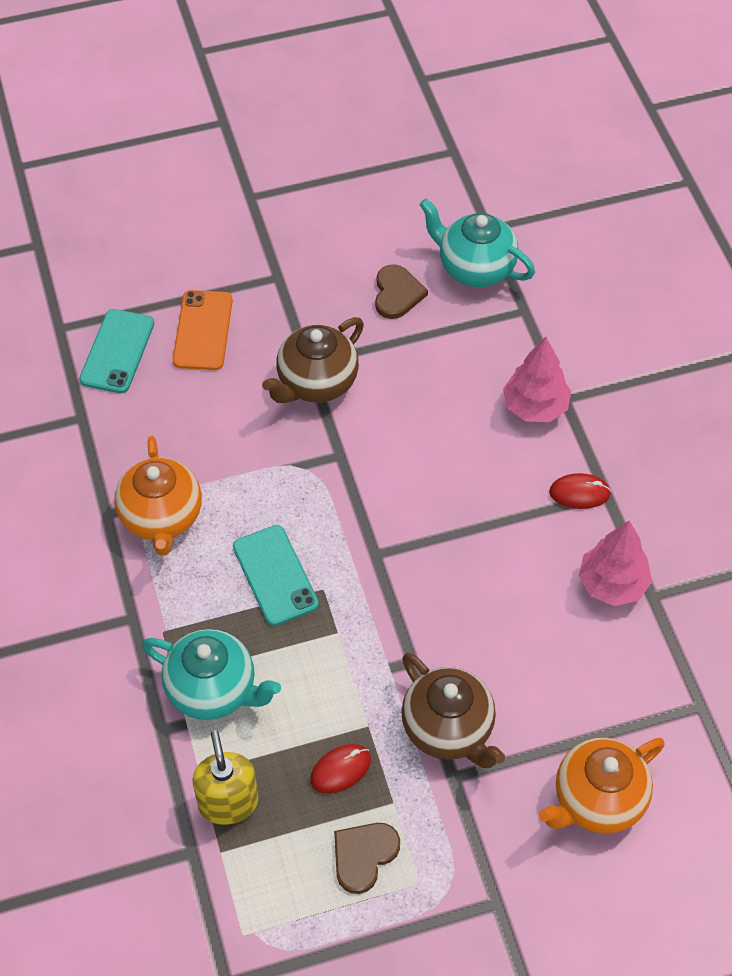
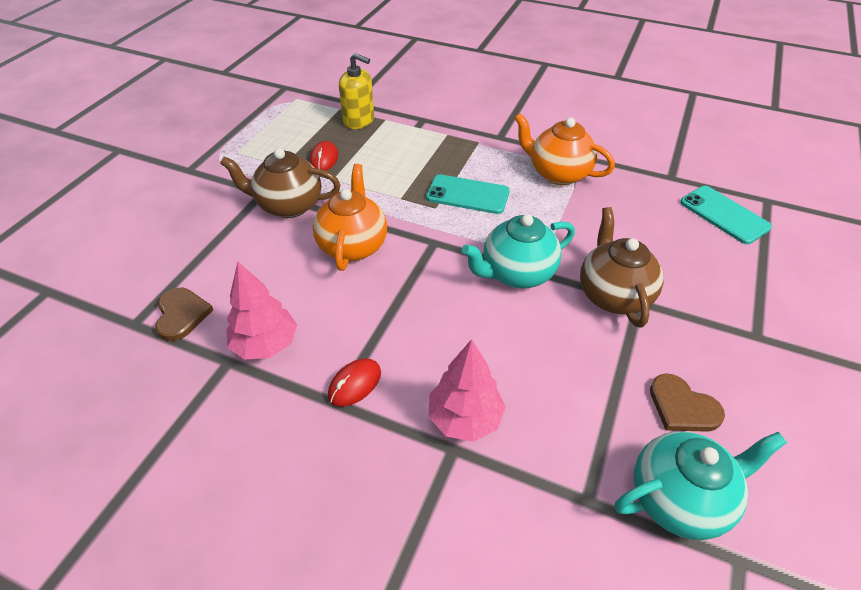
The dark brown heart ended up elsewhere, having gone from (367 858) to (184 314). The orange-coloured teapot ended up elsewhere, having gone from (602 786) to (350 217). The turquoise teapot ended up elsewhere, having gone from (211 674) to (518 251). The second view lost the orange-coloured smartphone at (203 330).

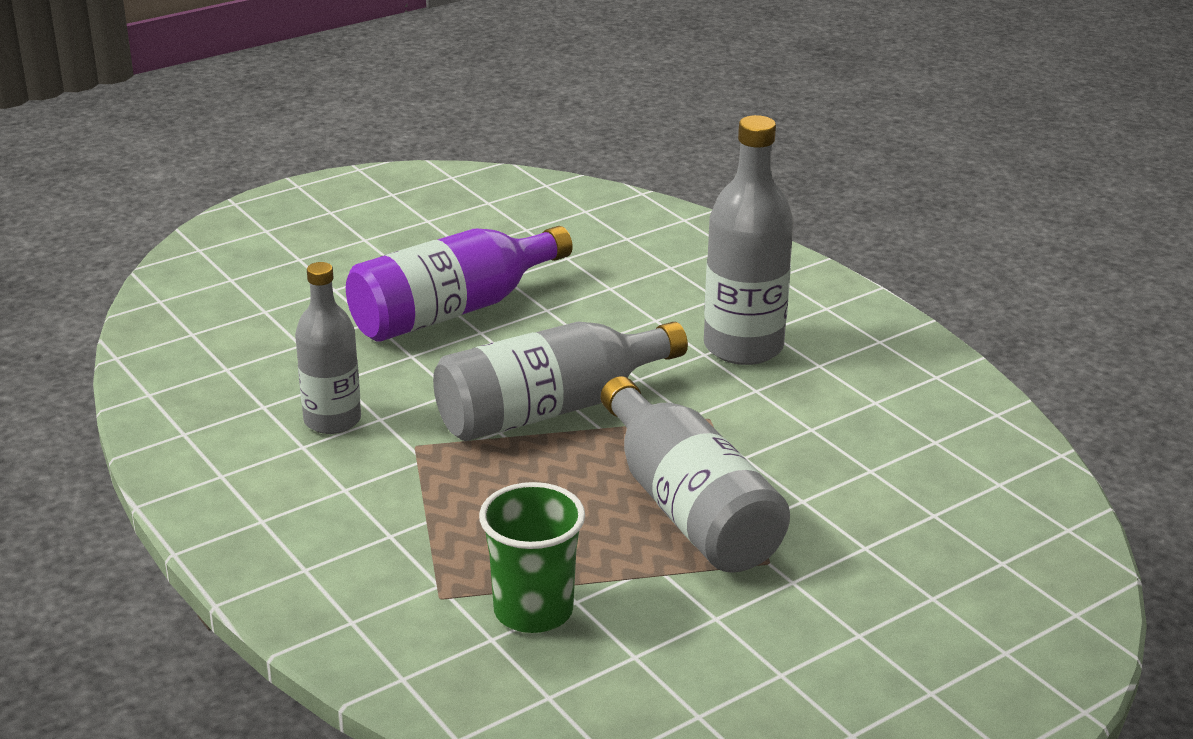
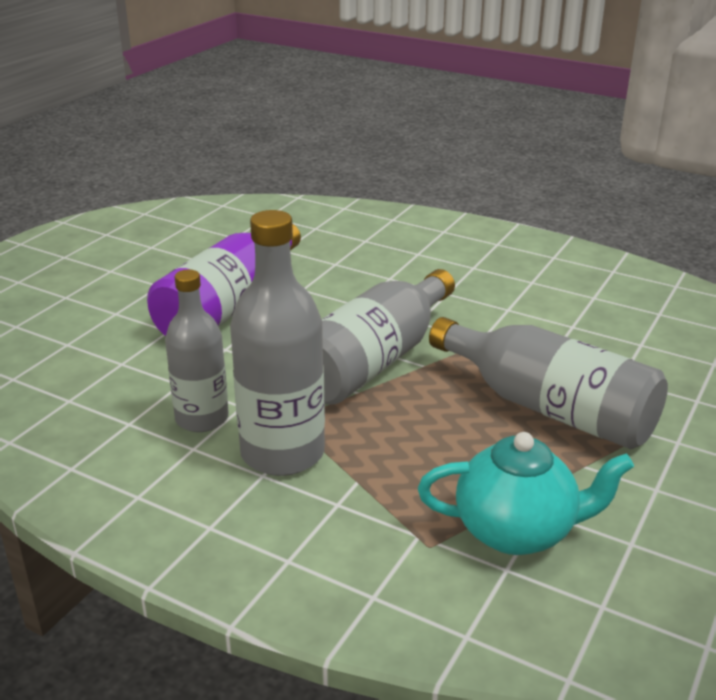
The grey bottle ended up elsewhere, having gone from (749 240) to (277 343). Where the green tumbler stood at (532 557), the turquoise teapot came to stand at (526 493).

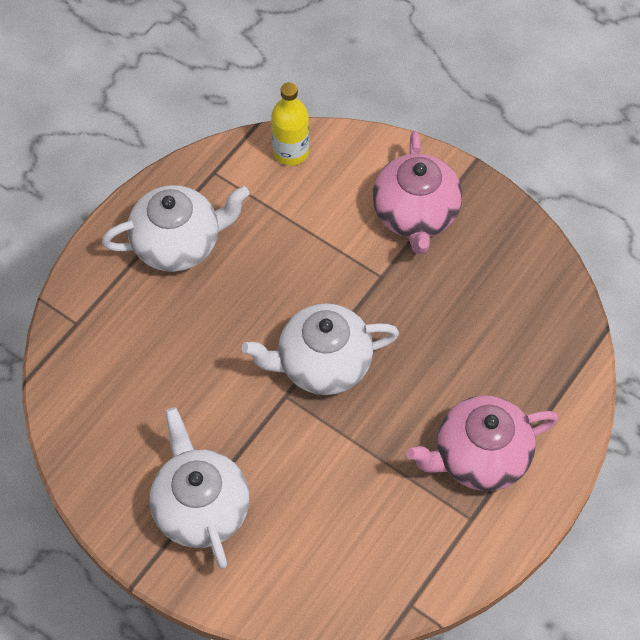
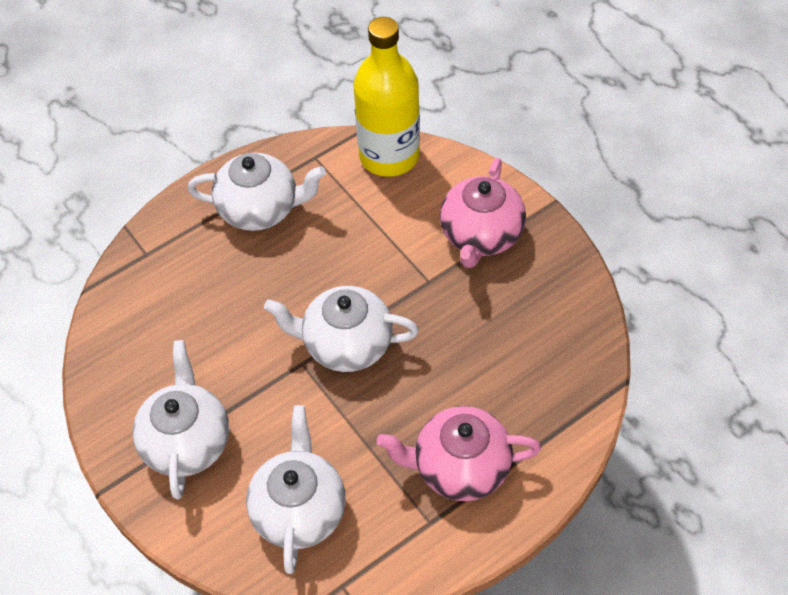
The second view gained the pure white teapot at (296 489). The size of the bright yellow bottle at (290 124) changed by a factor of 1.80.

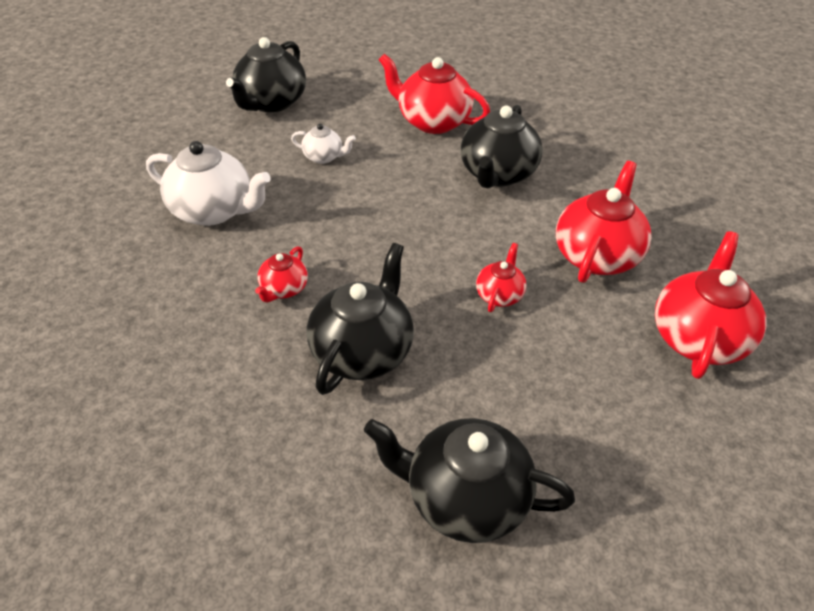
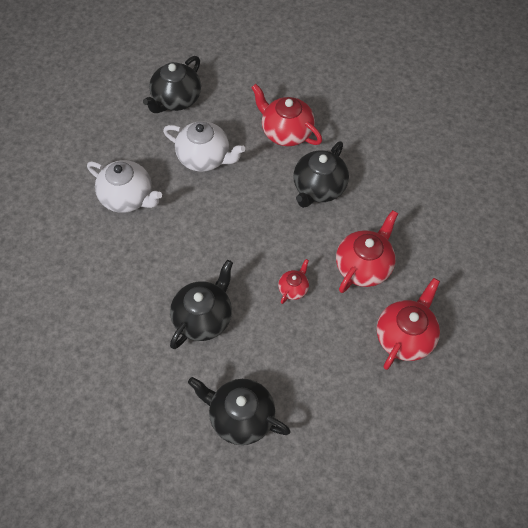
The size of the pure white teapot at (323 144) changed by a factor of 1.93. The second view lost the red teapot at (281 274).

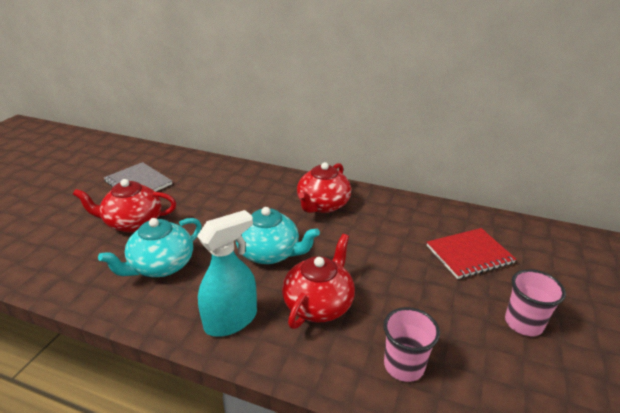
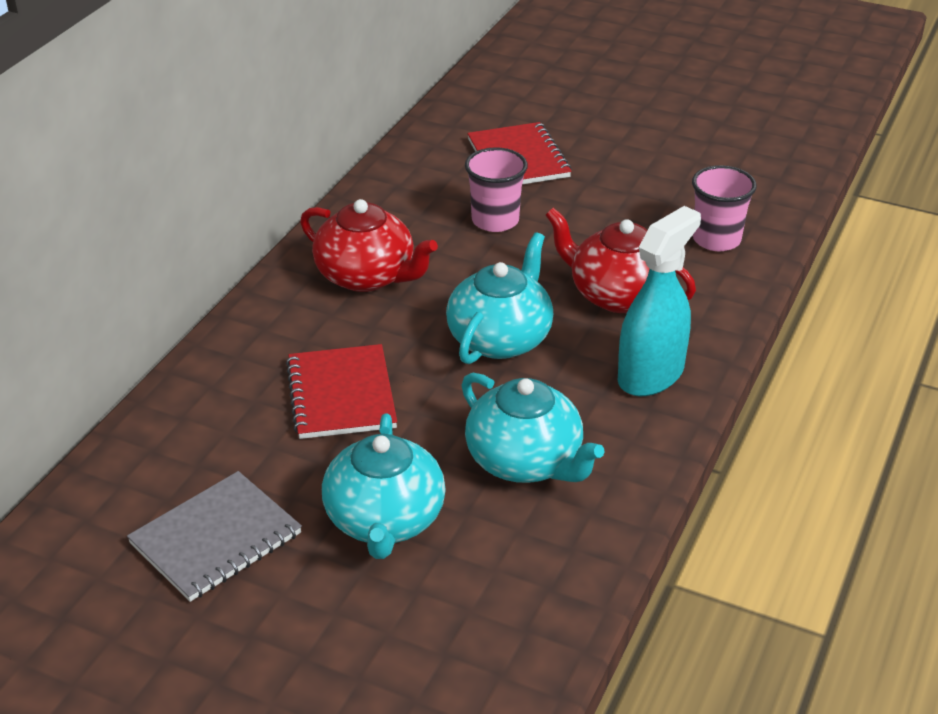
The second view gained the red exercise book at (341 391). What was the red teapot at (124 206) turned into the turquoise teapot at (384 486). The rose-pink tumbler ended up elsewhere, having gone from (535 302) to (496 189). The turquoise sprayer at (227 273) ended up facing another way, 75 degrees clockwise from before.

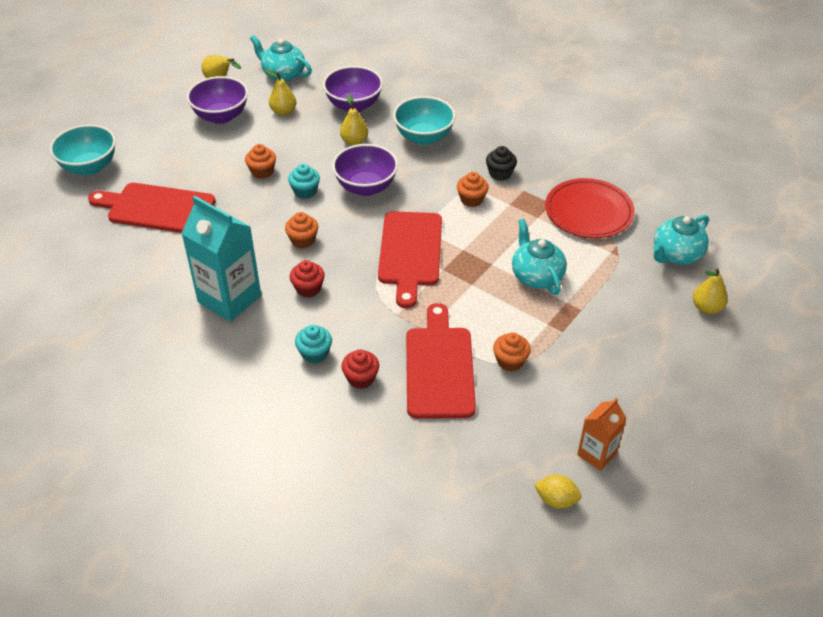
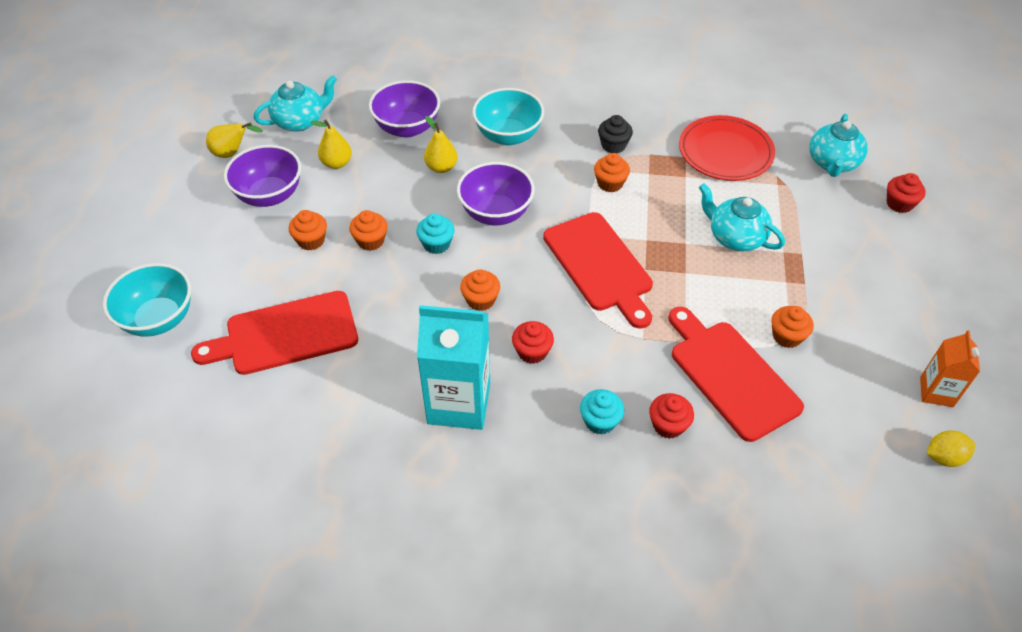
The turquoise teapot at (281 58) ended up facing another way, 150 degrees clockwise from before. The second view gained the orange-coloured fairy cake at (308 230). Where the bright yellow pear stood at (710 291), the red fairy cake came to stand at (906 193).

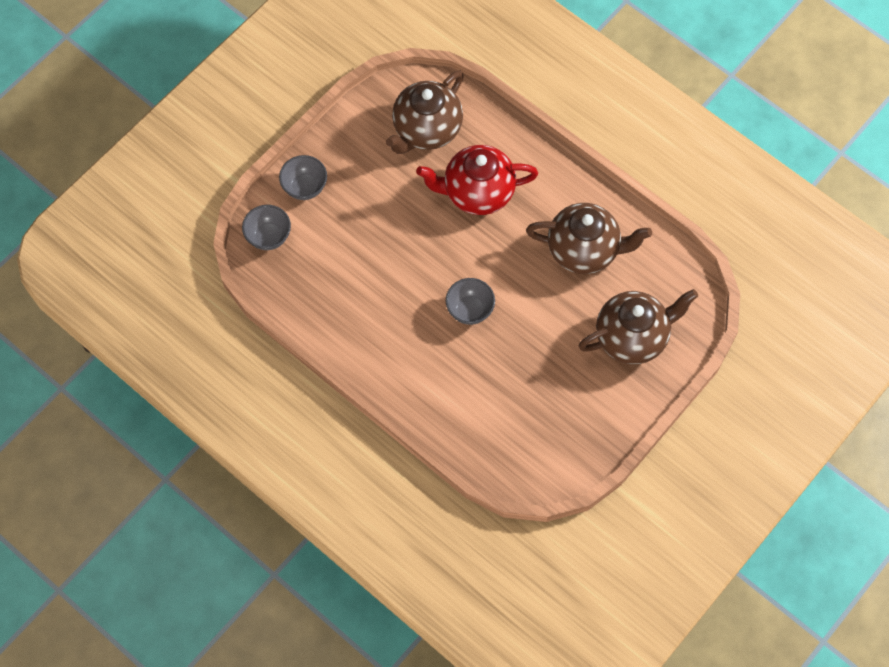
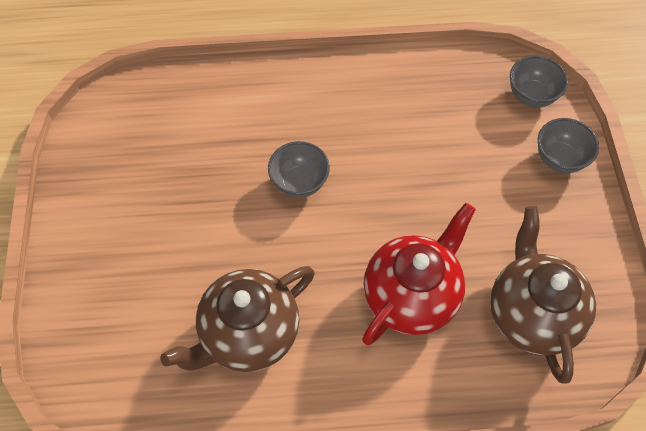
The second view lost the dark brown teapot at (638 327).

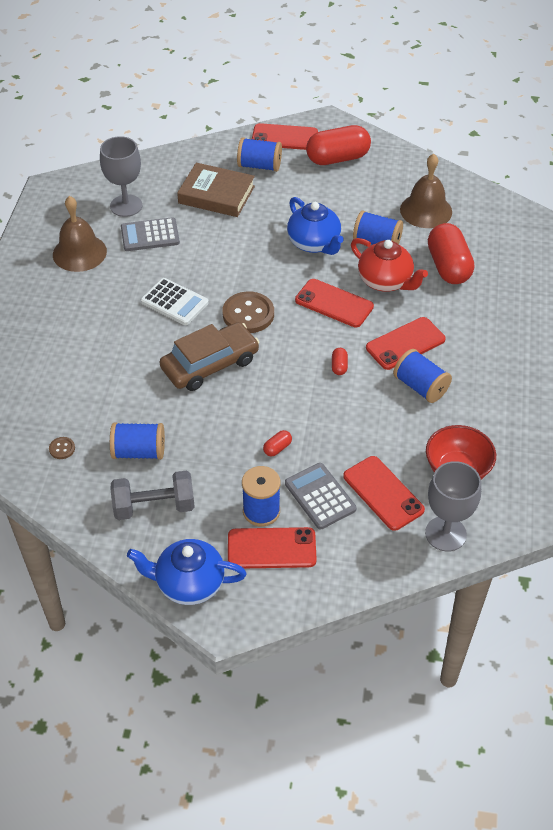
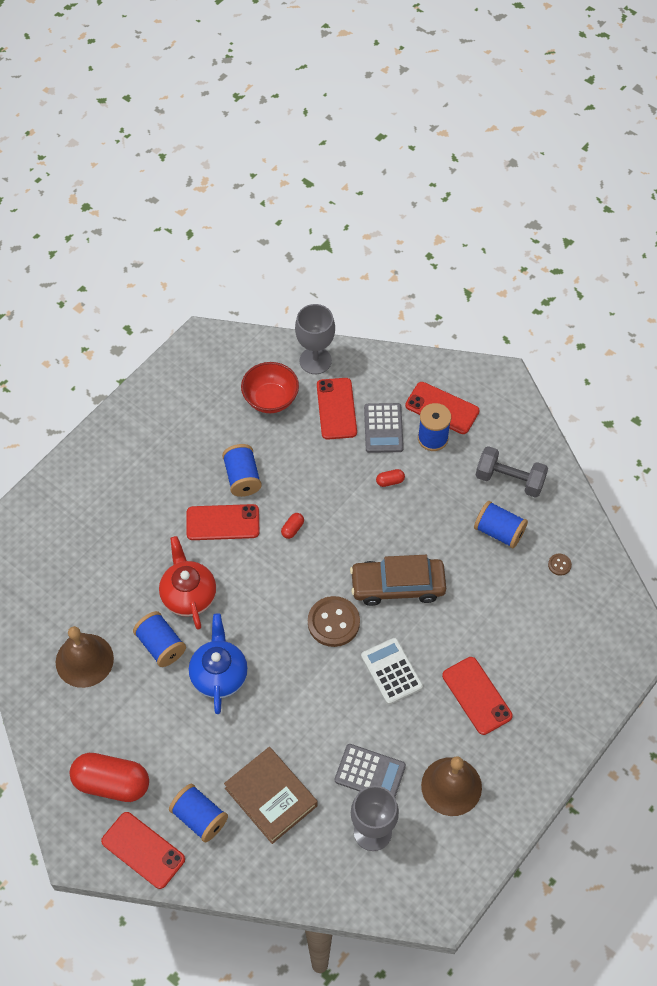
The red smartphone ended up elsewhere, having gone from (334 303) to (477 696). The second view lost the cobalt teapot at (187 572). The second view lost the red capsule at (451 253).

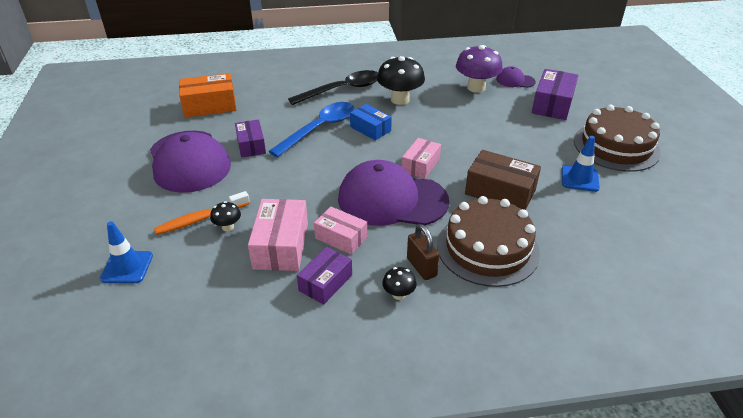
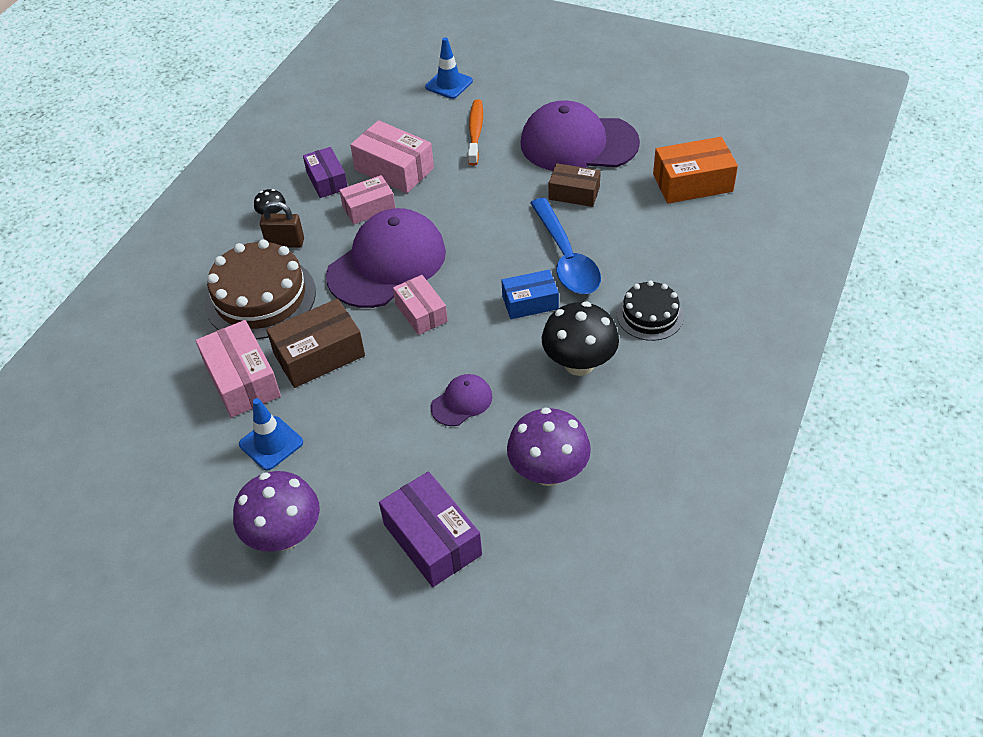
The second view gained the rose-pink box at (238 369). Where the dark brown layer cake stood at (617 138), the purple toadstool came to stand at (276 511). The purple cap ended up elsewhere, having gone from (516 77) to (461 400). What was the purple box at (250 138) turned into the dark brown box at (575 185). Where the ebony teaspoon stood at (333 87), the ebony layer cake came to stand at (650 310). The orange-coloured box at (208 95) ended up facing another way, 60 degrees clockwise from before. The second view lost the ebony toadstool at (225 216).

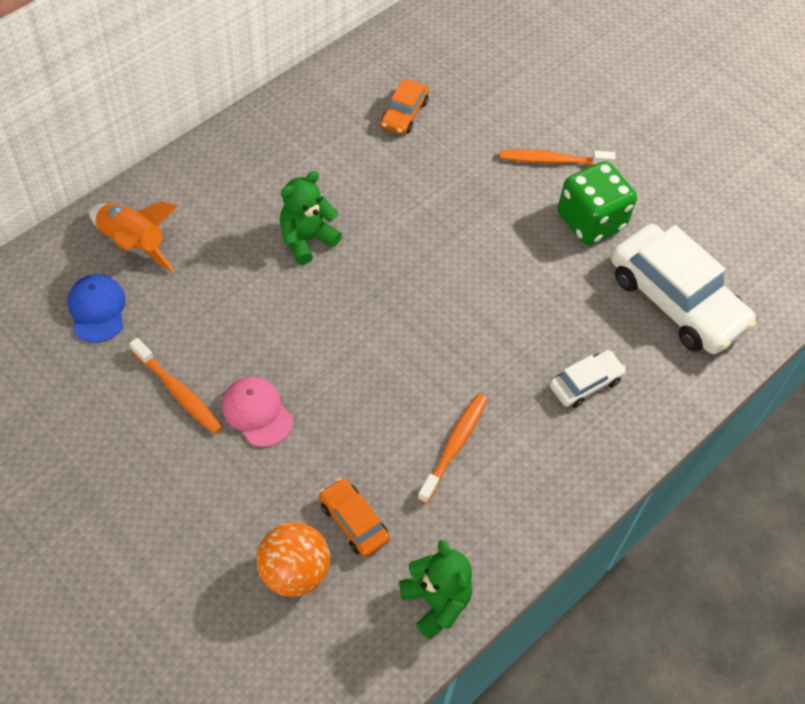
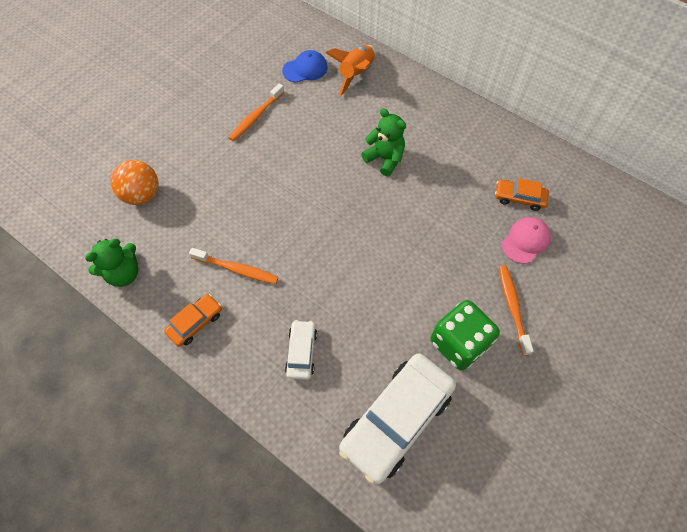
The orange-coloured automobile ended up elsewhere, having gone from (354 517) to (193 320). The pure white automobile at (588 379) ended up facing another way, 135 degrees counterclockwise from before. The rose-pink cap ended up elsewhere, having gone from (257 412) to (526 240).

